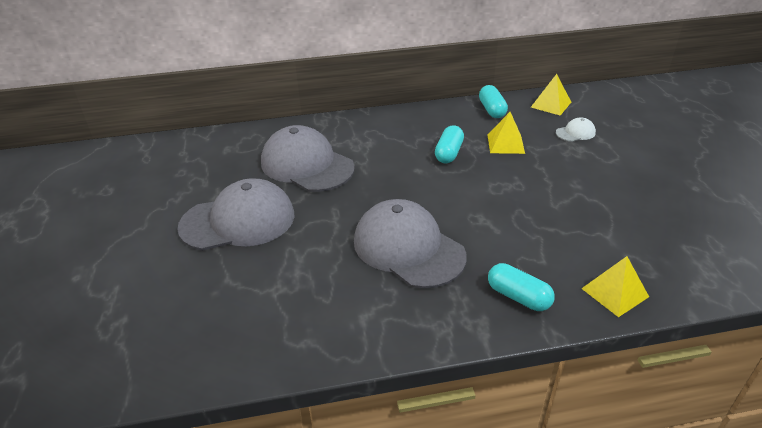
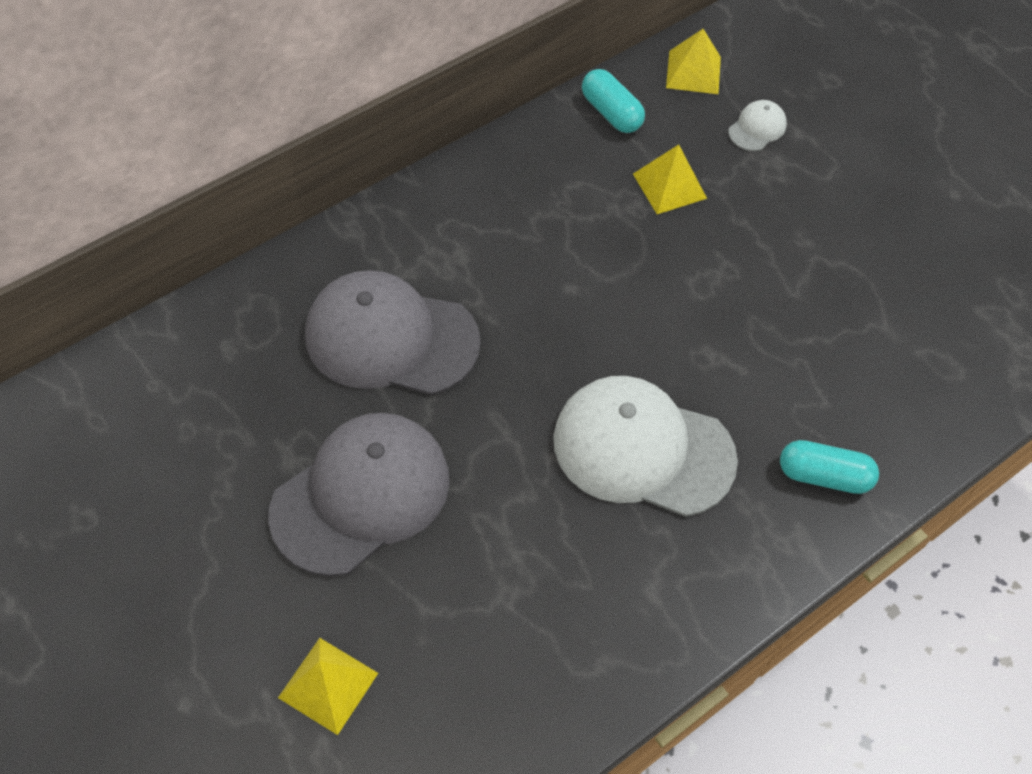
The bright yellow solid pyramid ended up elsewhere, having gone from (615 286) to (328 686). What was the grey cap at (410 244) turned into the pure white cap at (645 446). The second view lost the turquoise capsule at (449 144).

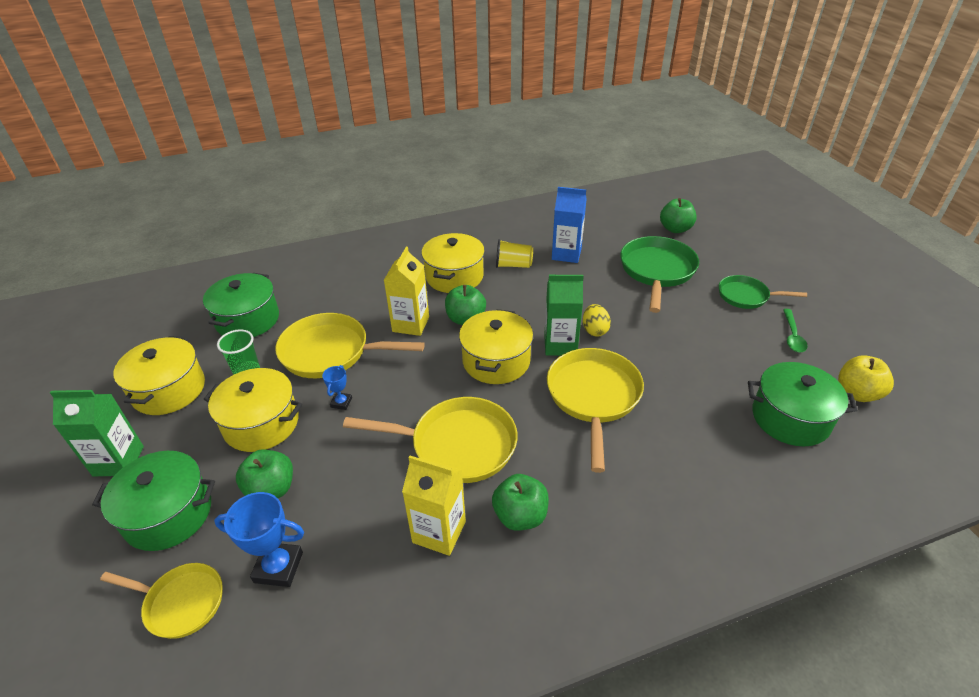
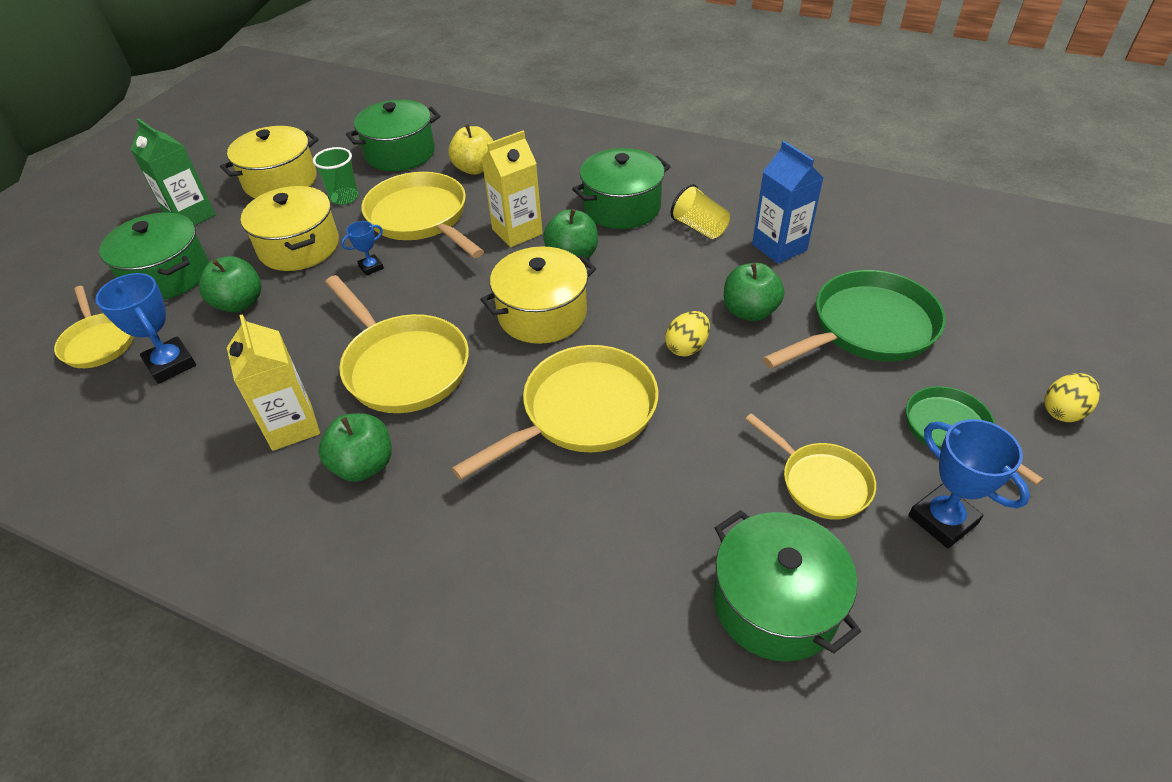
The bright yellow apple ended up elsewhere, having gone from (866 379) to (470 149). What was the bright yellow cooking pot at (453 263) turned into the green cooking pot at (621 188). The green apple ended up elsewhere, having gone from (678 215) to (754 292). The second view gained the bright yellow pan at (810 466). Where the green teaspoon stood at (795 330), the cobalt prize cup came to stand at (969 483). The second view gained the bright yellow egg at (1072 397). The second view lost the green juice carton at (564 315).

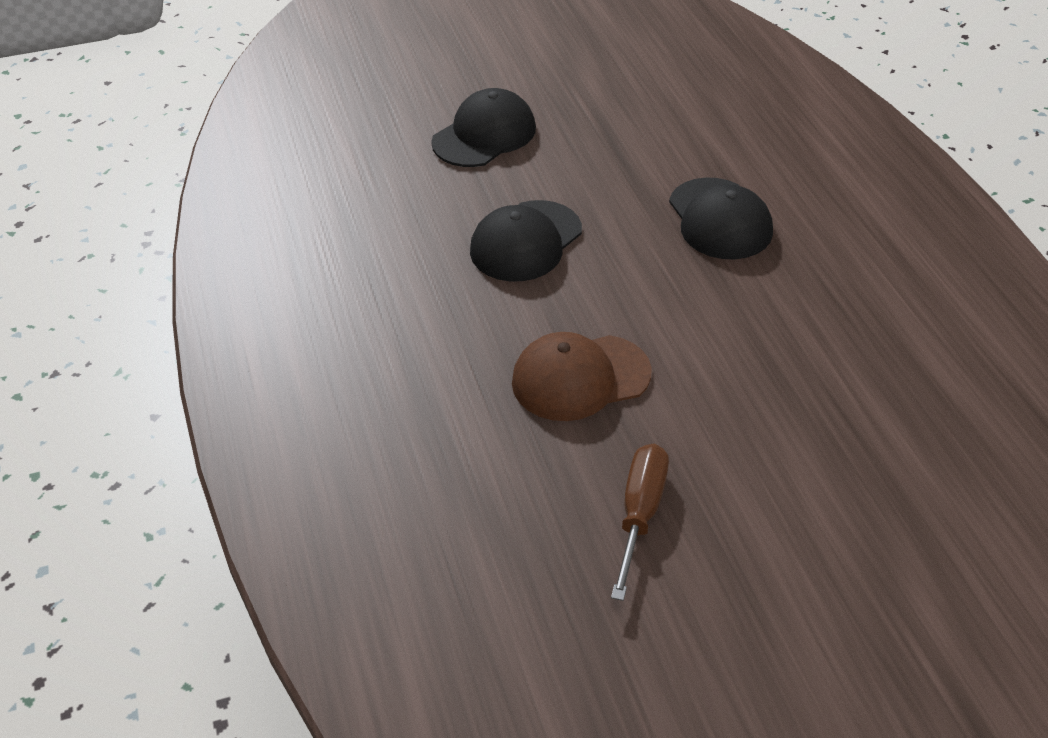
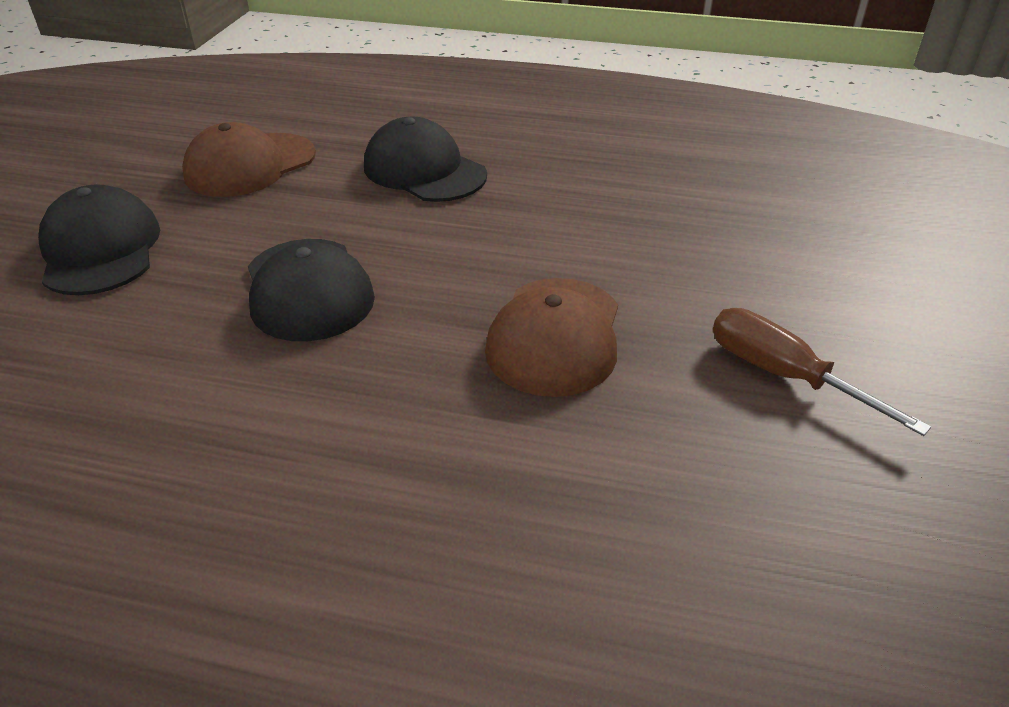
The second view gained the dark brown cap at (249 159). The ebony cap at (721 218) ended up facing another way, 150 degrees counterclockwise from before.

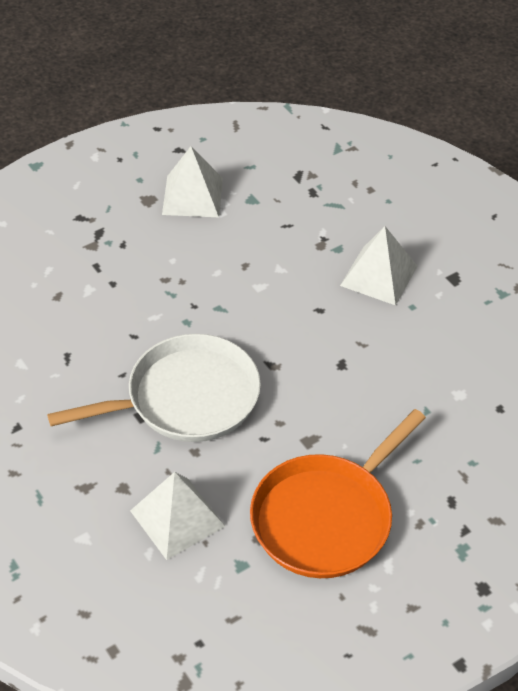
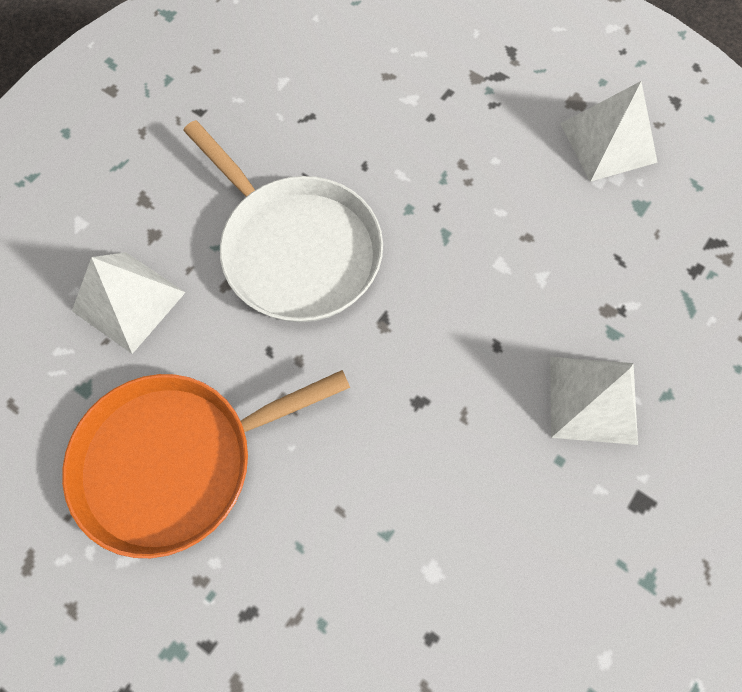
The orange-coloured pan at (338 493) ended up facing another way, 45 degrees counterclockwise from before.

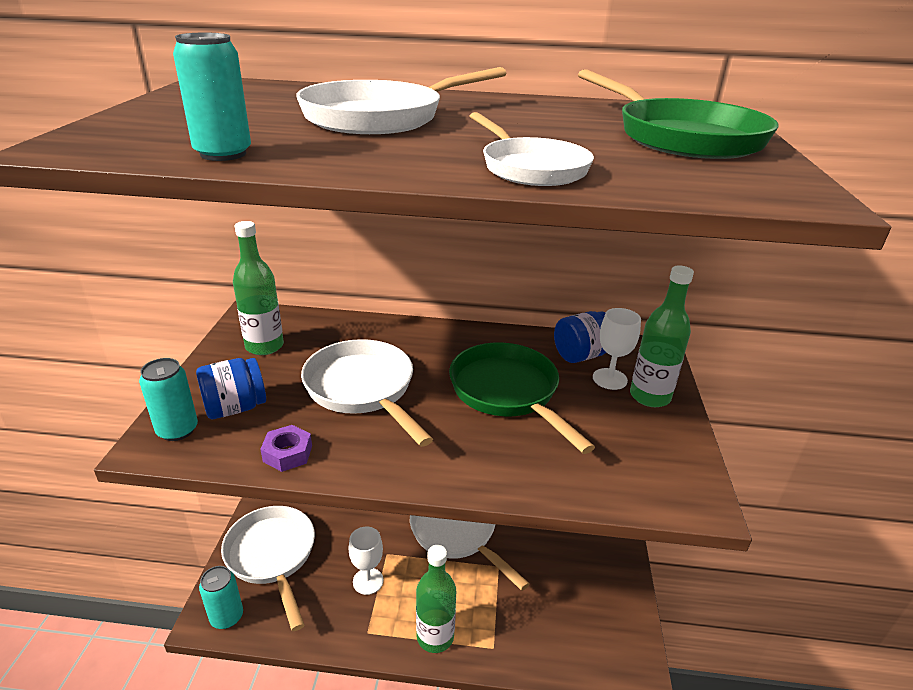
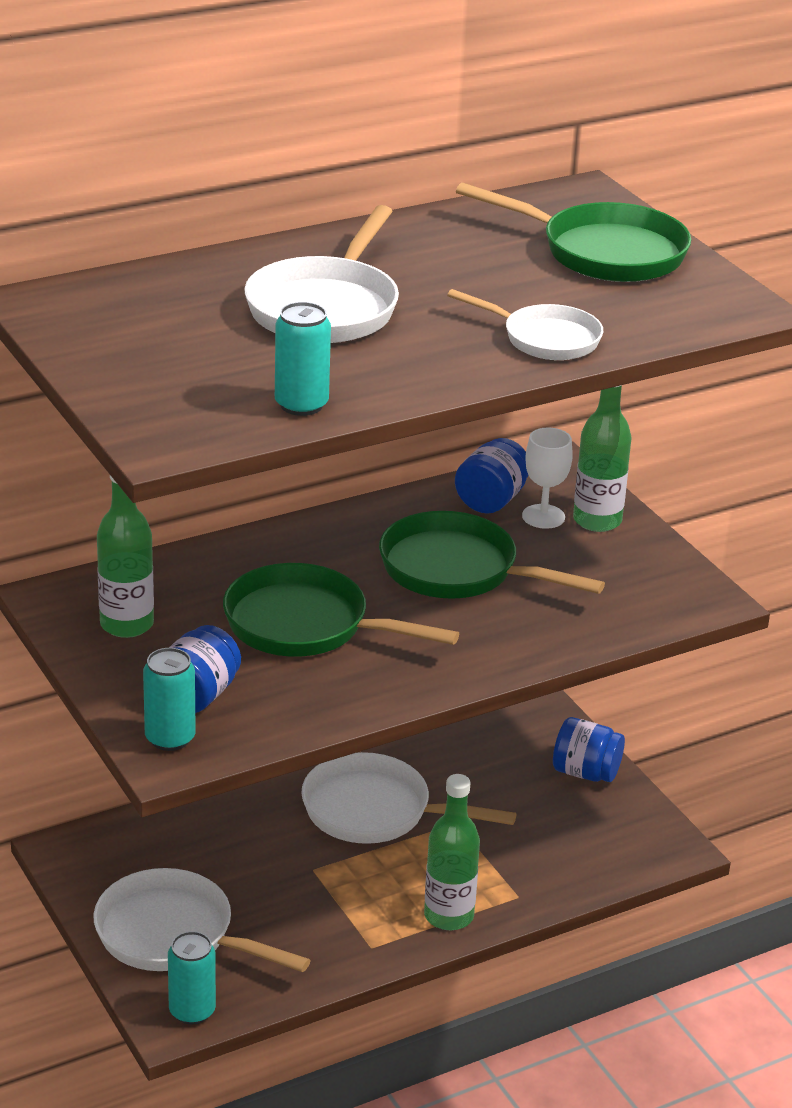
What was the pure white pan at (367 393) turned into the green pan at (341 610). The second view gained the cobalt preserve jar at (589 749). The second view lost the purple hexagon nut at (286 448). The second view lost the pure white goblet at (366 560).

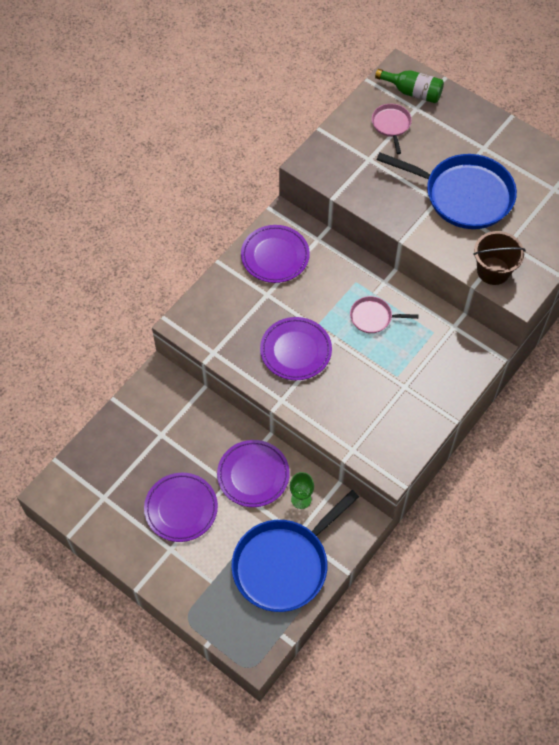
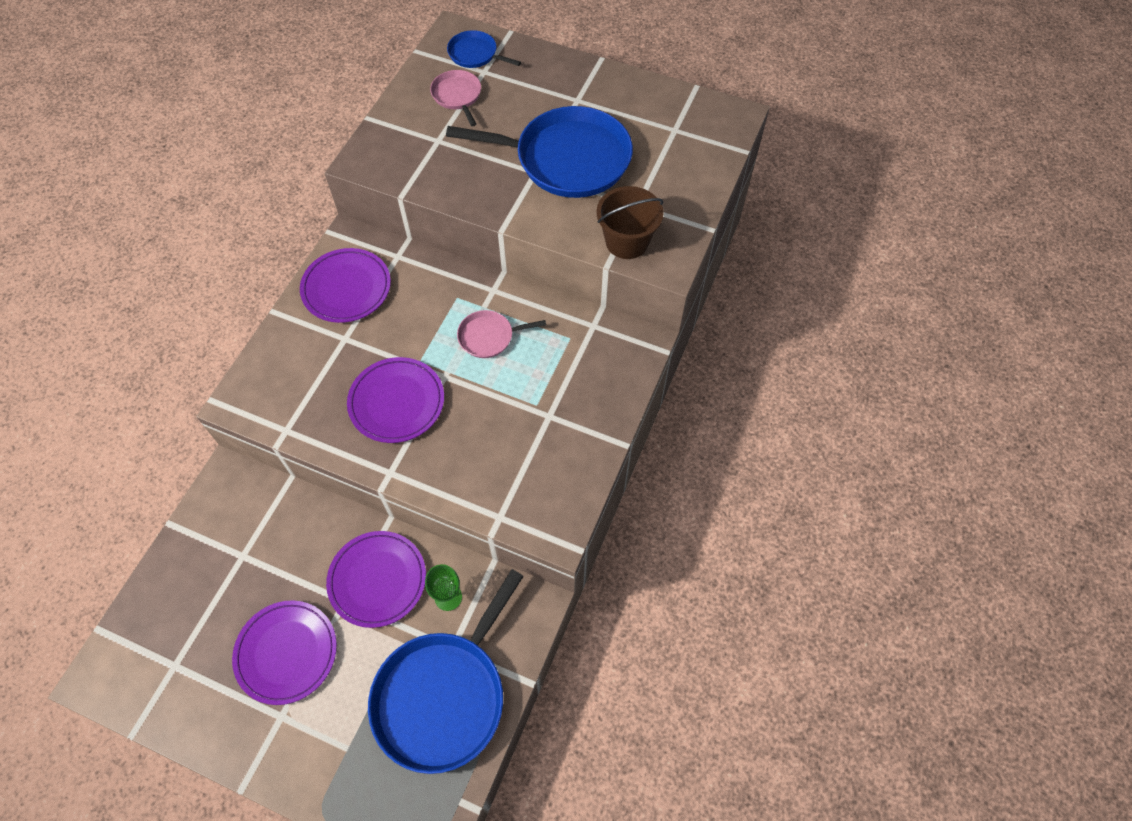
Where the green bottle stood at (409 86), the cobalt pan came to stand at (484 49).

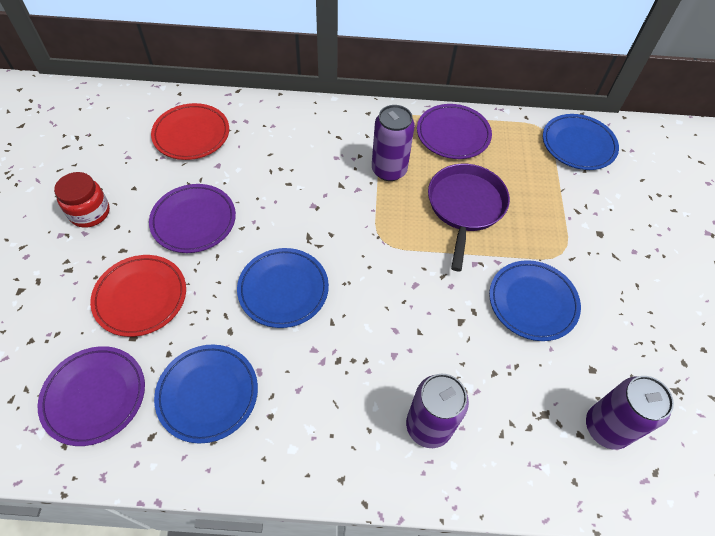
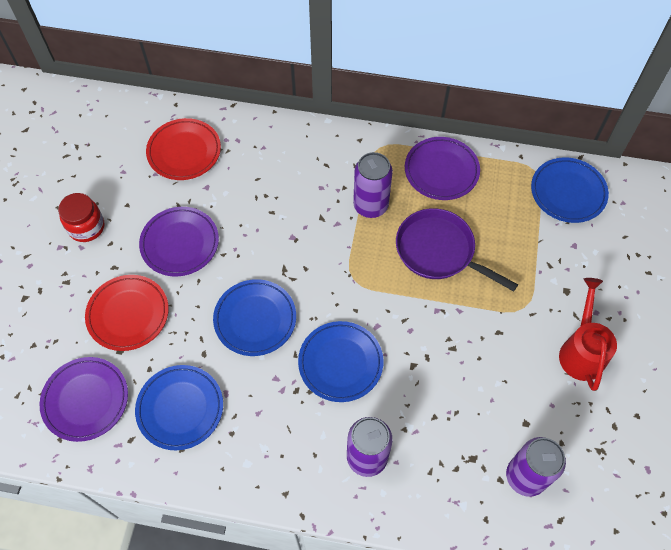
The cobalt dinner plate ended up elsewhere, having gone from (535 300) to (340 361). The purple pan at (469 217) ended up facing another way, 75 degrees counterclockwise from before. The second view gained the red sprinkling can at (588 334).

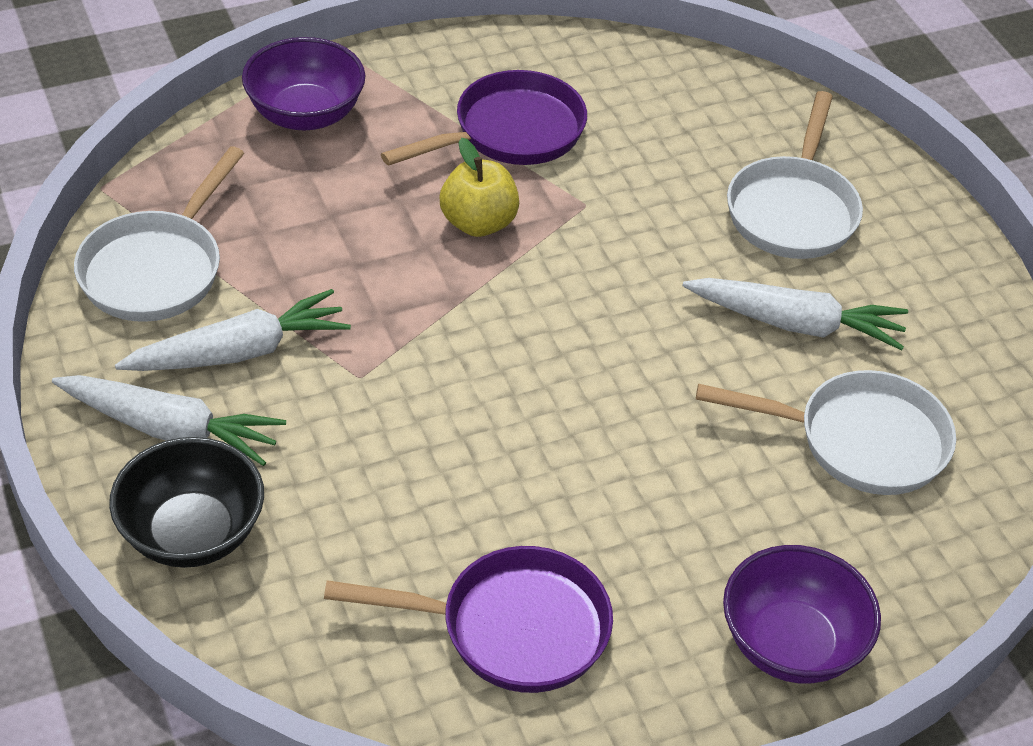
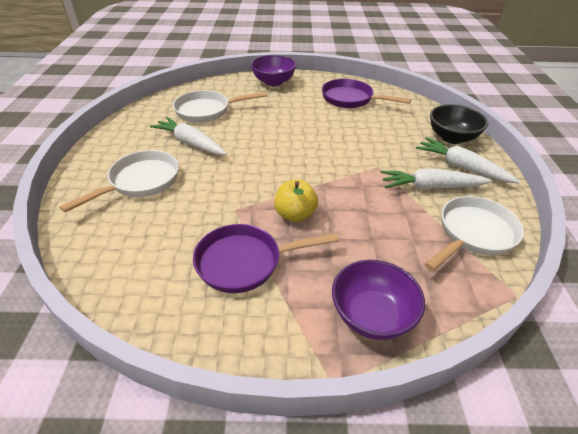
The pure white pan at (826 432) ended up facing another way, 45 degrees counterclockwise from before.

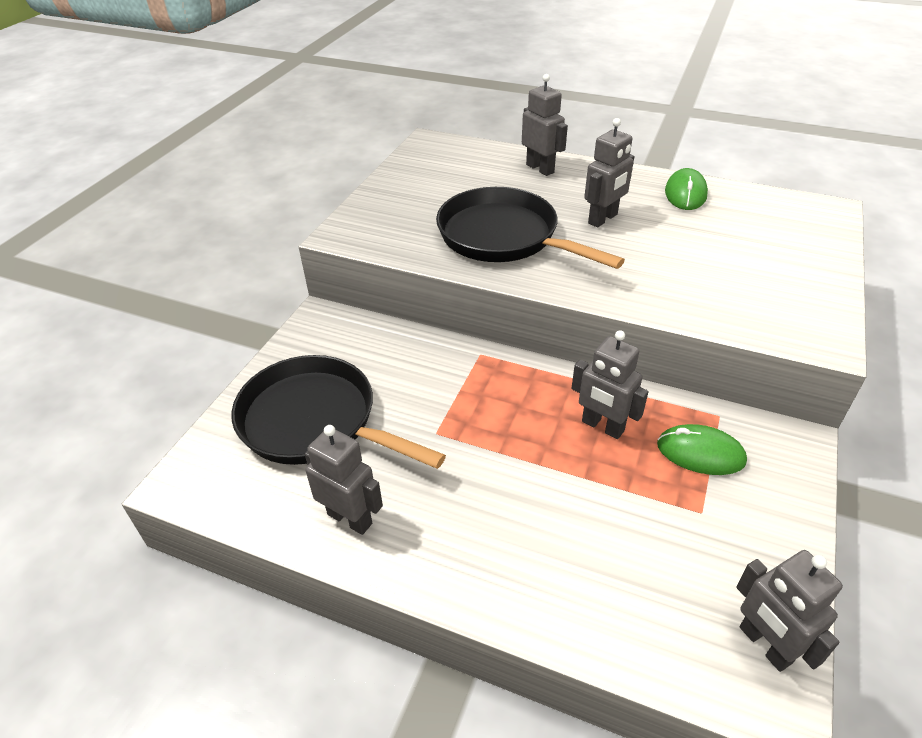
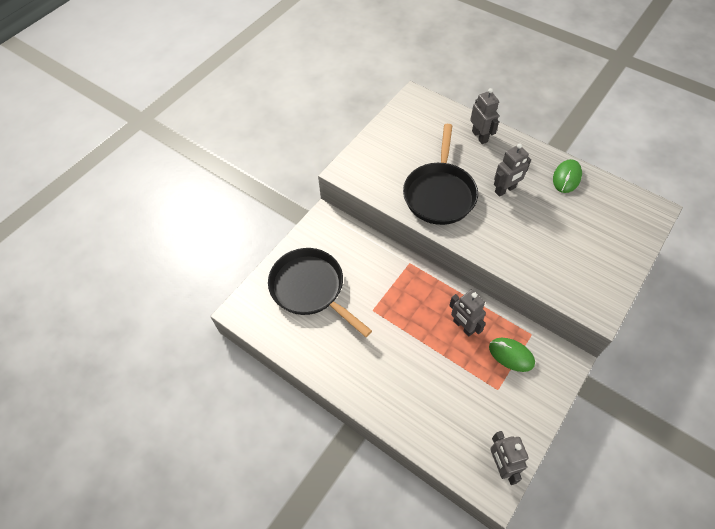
The ebony pan at (530 228) ended up facing another way, 135 degrees counterclockwise from before. The second view lost the grey robot at (344 480).

